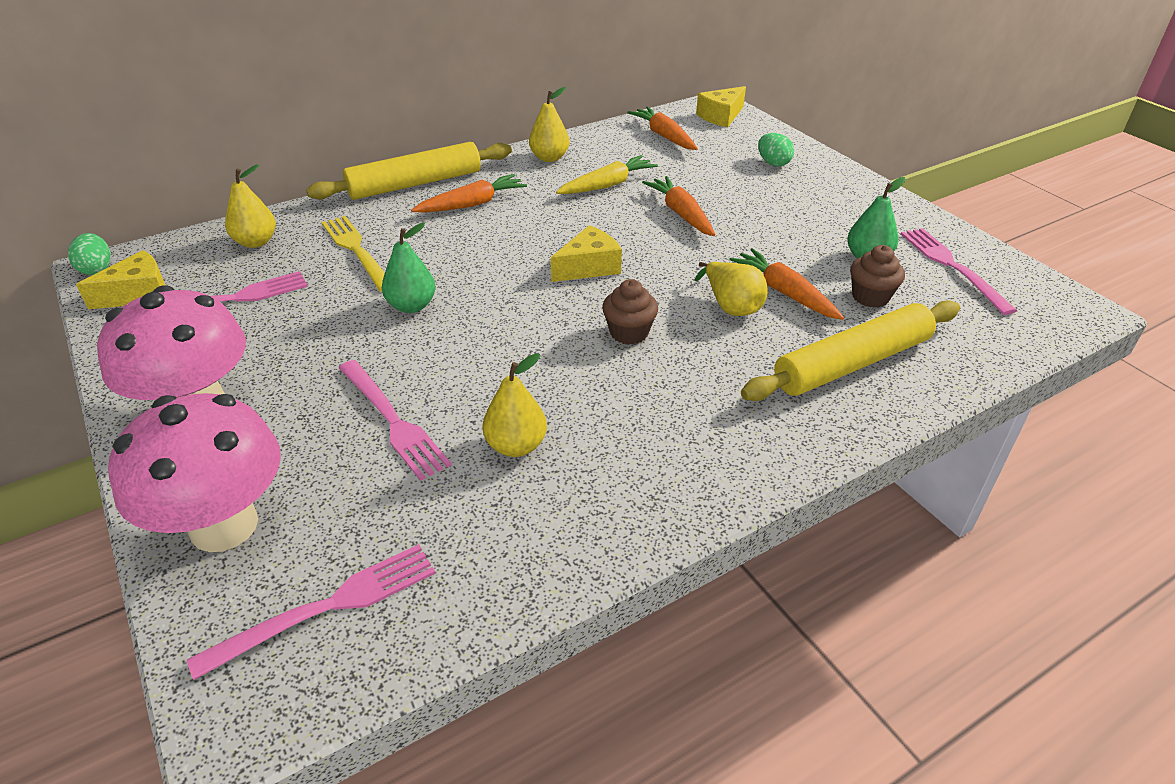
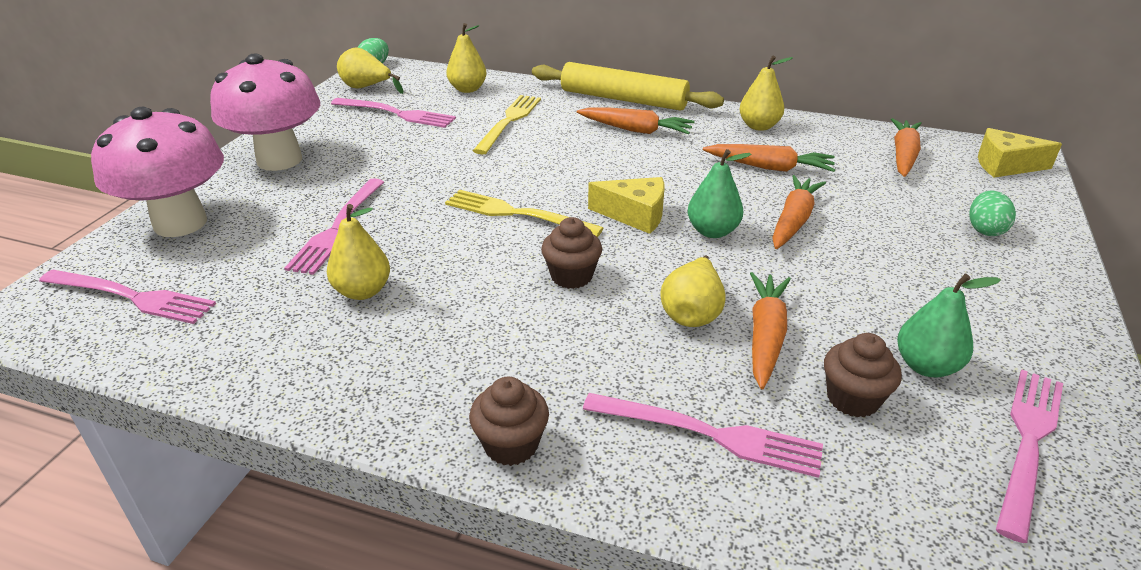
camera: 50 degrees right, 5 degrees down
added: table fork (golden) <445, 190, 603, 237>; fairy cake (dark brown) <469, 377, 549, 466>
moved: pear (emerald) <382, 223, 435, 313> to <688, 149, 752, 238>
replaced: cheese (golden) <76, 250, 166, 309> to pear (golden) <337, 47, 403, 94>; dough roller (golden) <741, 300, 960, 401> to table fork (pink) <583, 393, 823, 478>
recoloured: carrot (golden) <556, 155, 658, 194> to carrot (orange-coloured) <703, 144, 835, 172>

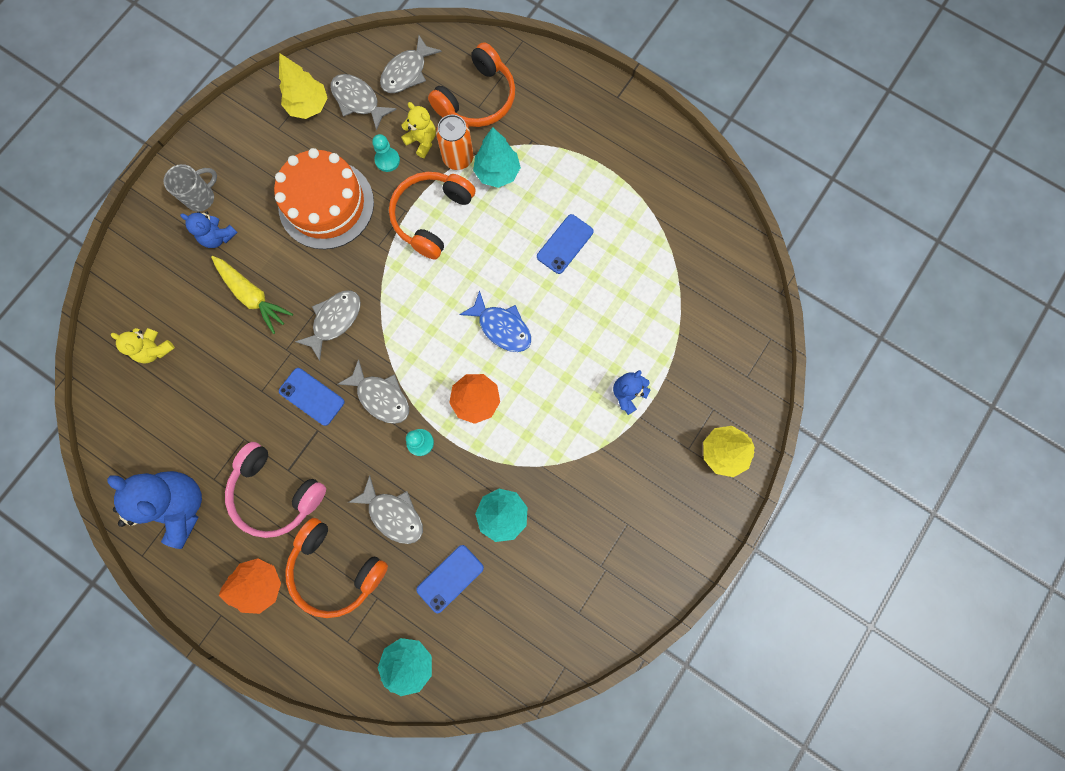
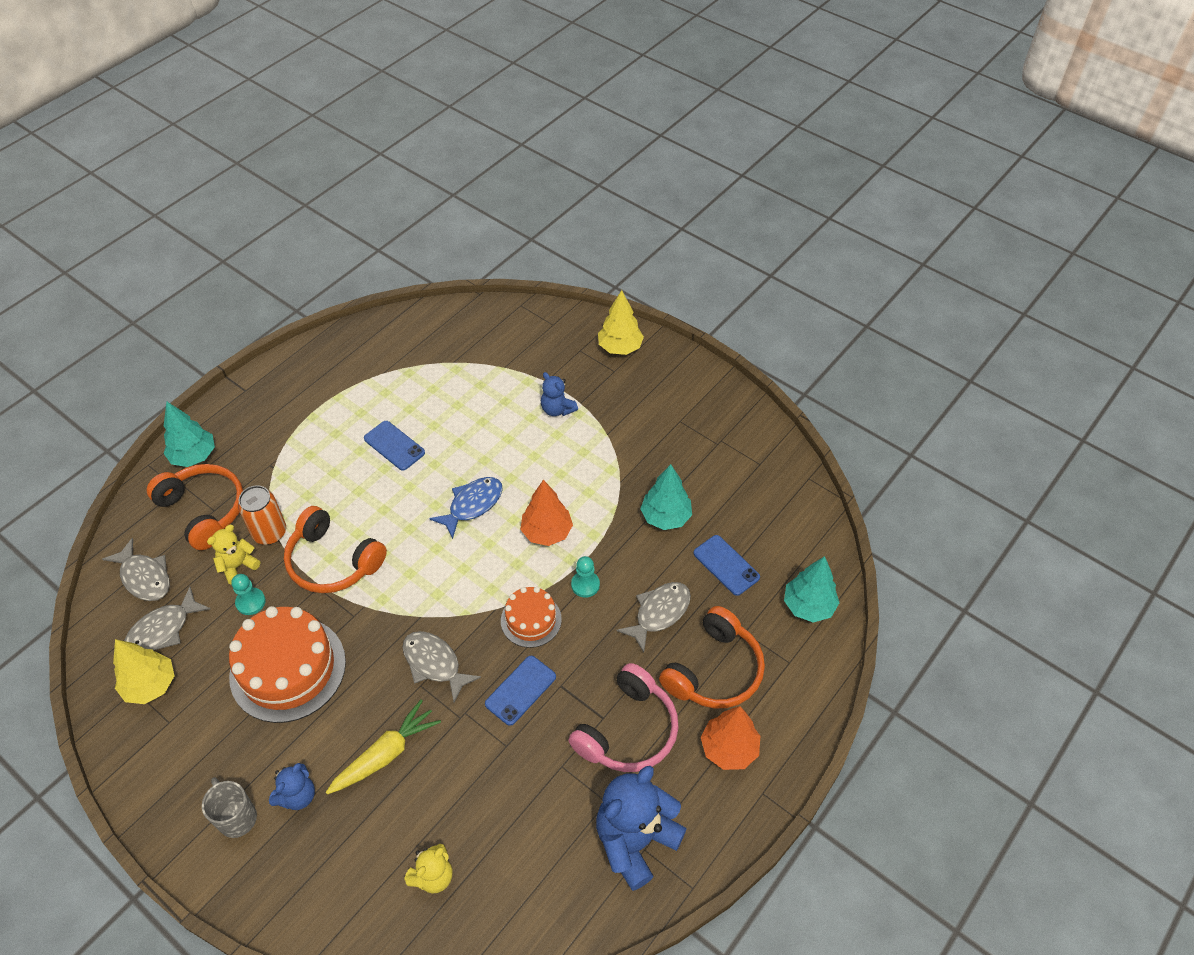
camera: 85 degrees left, 25 degrees down
moved: tree (teal) <473, 127, 521, 188> to <163, 401, 215, 467>
replaced: fish (grey) <337, 359, 409, 424> to cake (orange-coloured) <501, 587, 562, 648>

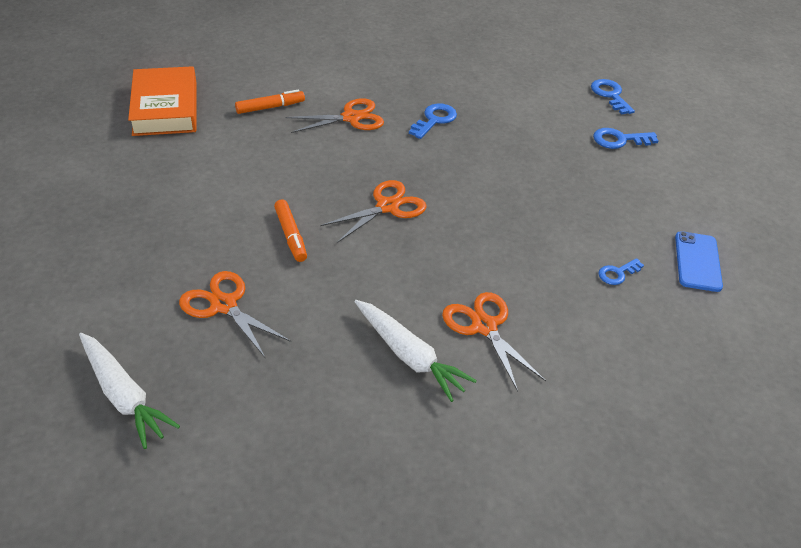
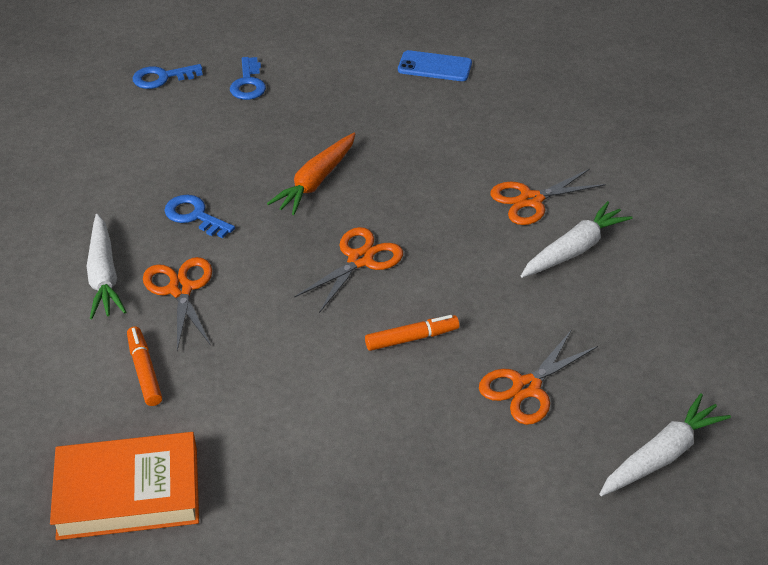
camera: 85 degrees left, 0 degrees up
removed: latchkey (cobalt) <599, 258, 644, 285>
added: carrot (orange-coloured) <267, 133, 355, 215>; carrot (pure white) <87, 214, 126, 319>
turned: shears (orange-coloured) <320, 180, 427, 243> = <295, 227, 403, 313> 75 degrees clockwise

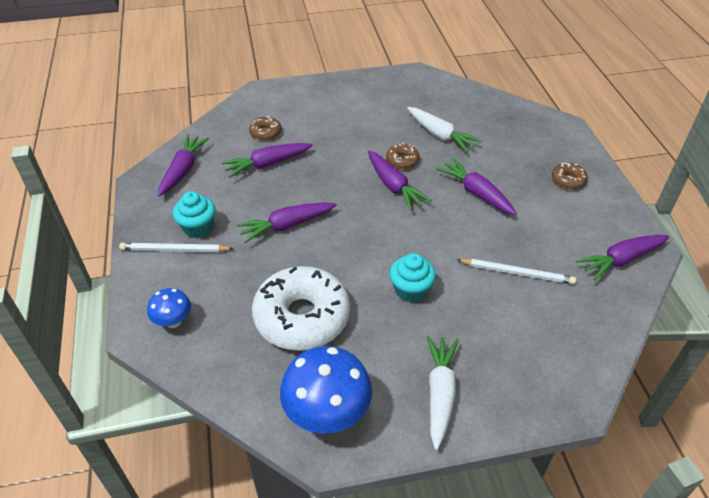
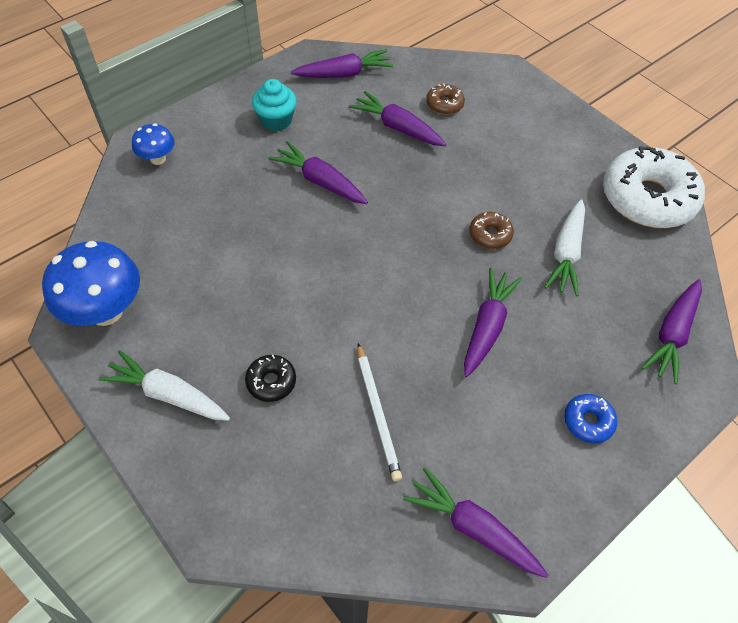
camera: 60 degrees right, 10 degrees up
removed: wooden pencil (pure white) <119, 243, 234, 252>; fairy cake (teal) <389, 253, 436, 302>
added: glazed donut (black) <245, 355, 296, 402>
moved: carrot (purple) <368, 151, 432, 211> to <642, 279, 702, 384>; glazed donut (pure white) <252, 266, 350, 351> to <603, 146, 705, 228>
recoloured: glazed donut (dark brown) <552, 163, 588, 189> to glazed donut (cobalt) <564, 394, 617, 443>
turned: carrot (pure white) <427, 336, 459, 450> = <98, 350, 230, 421> 135 degrees counterclockwise

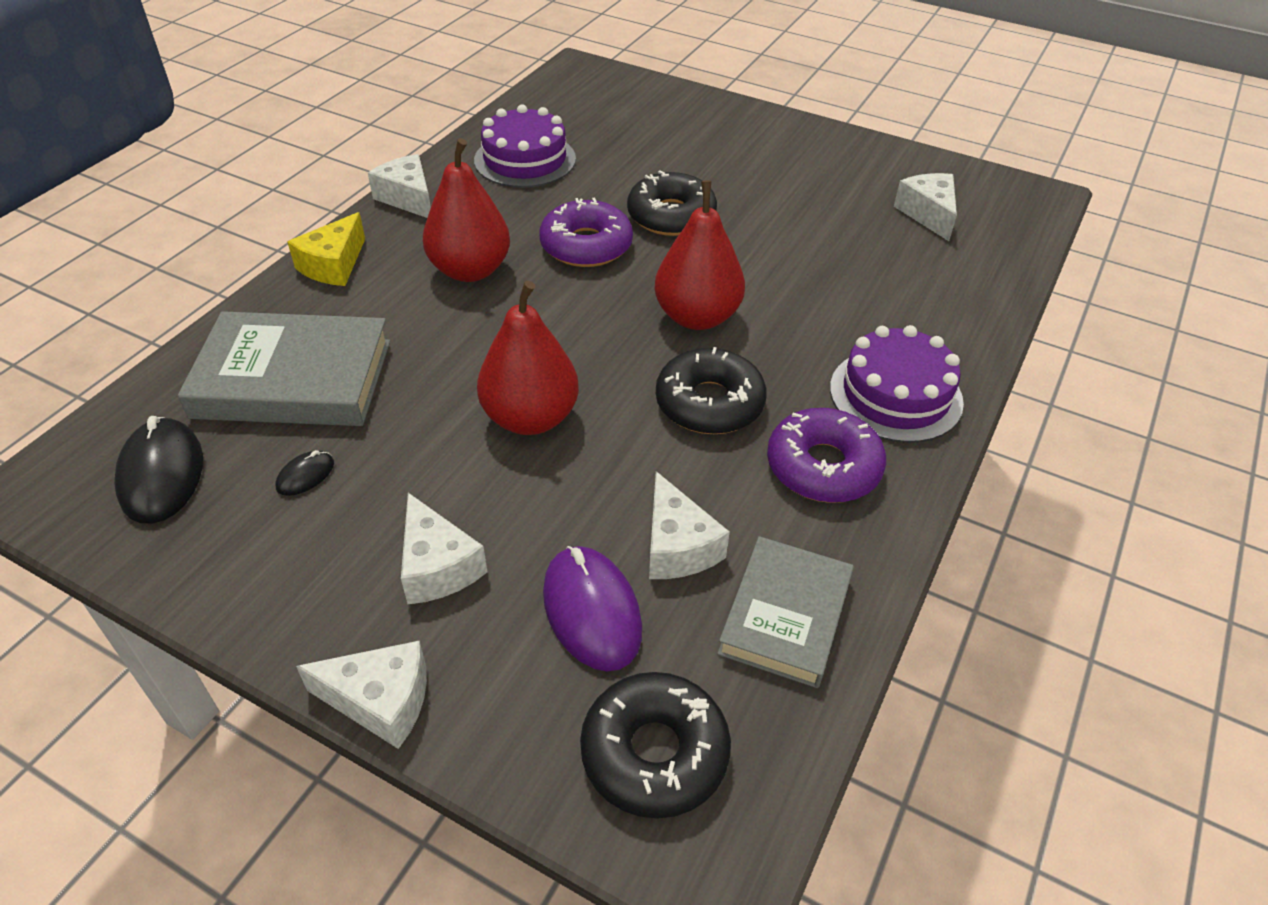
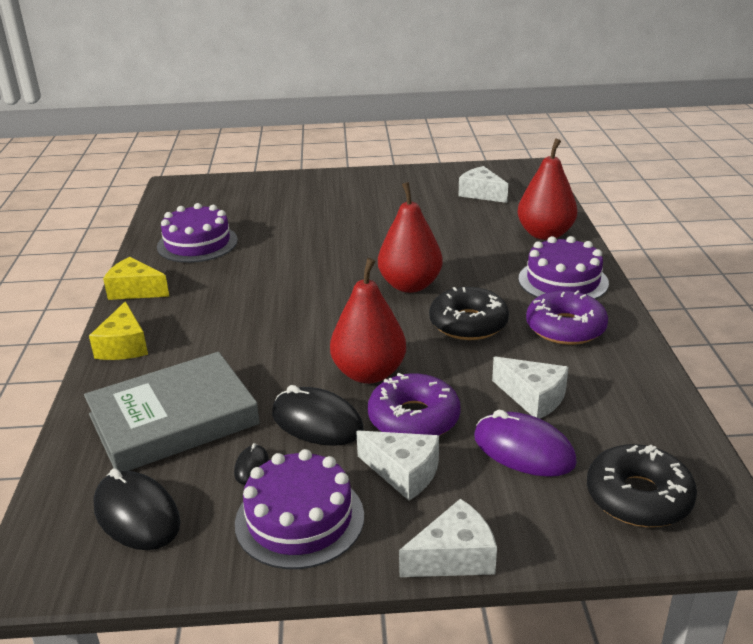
camera: 30 degrees left, 15 degrees down
removed: glazed donut (black) <627, 170, 717, 236>; hardback (grey) <717, 536, 854, 688>
added: computer mouse (black) <272, 385, 364, 446>; cake (purple) <235, 449, 364, 569>
moved: pear (scarlet) <423, 138, 510, 282> to <518, 138, 578, 240>; glazed donut (purple) <539, 198, 633, 267> to <368, 373, 461, 436>
recoloured: cheese (pure white) <368, 154, 431, 218> to cheese (golden) <103, 257, 169, 300>

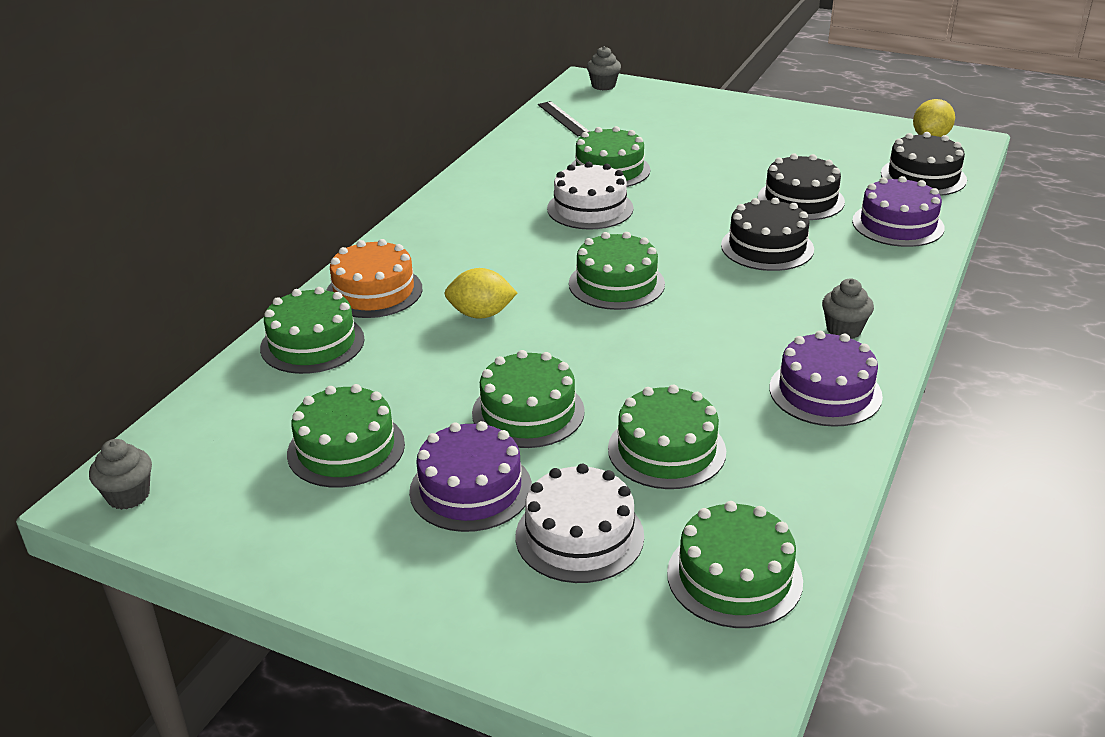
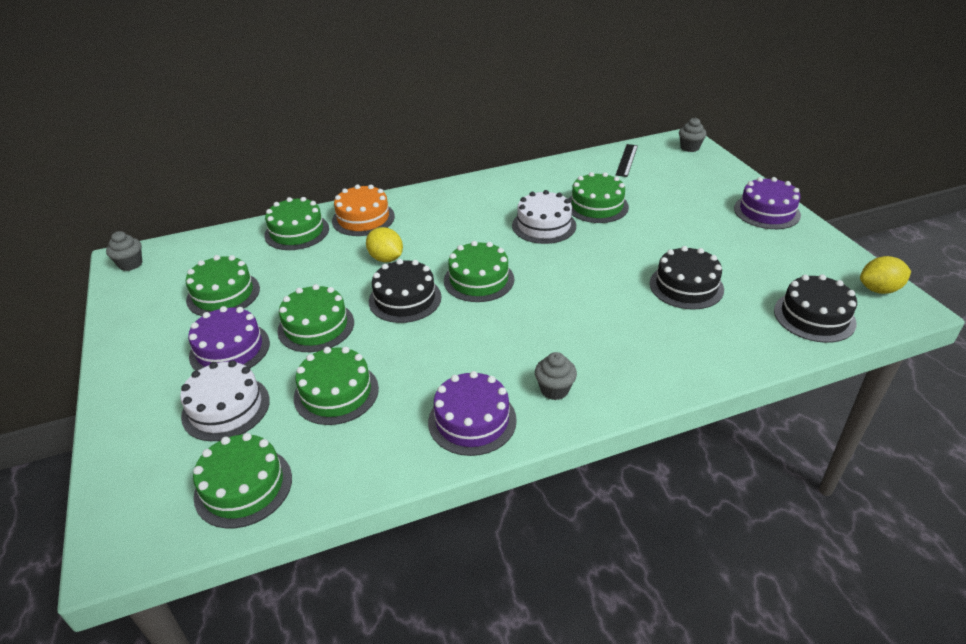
camera: 45 degrees right, 5 degrees up
moved: cake (purple) <852, 176, 944, 247> to <734, 177, 801, 229>; cake (black) <721, 198, 814, 271> to <369, 259, 441, 323>

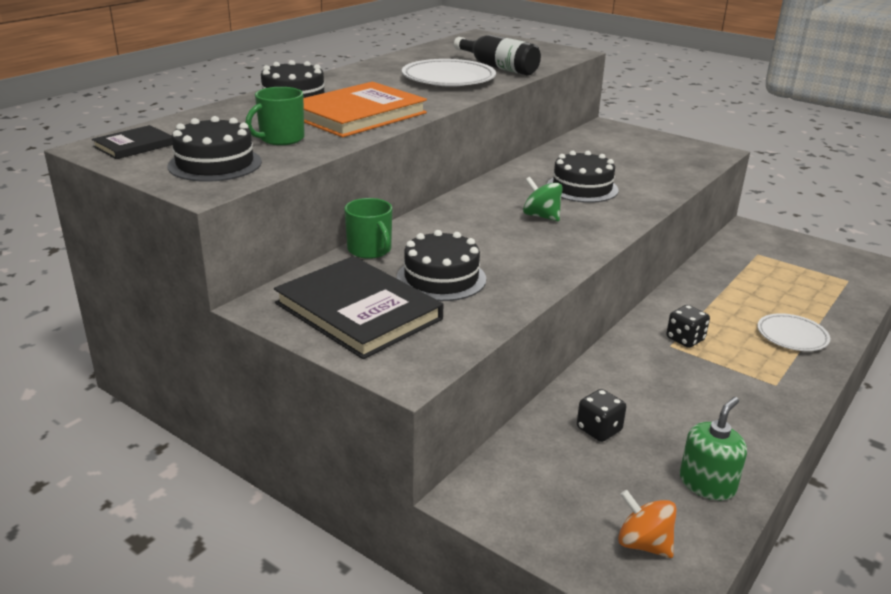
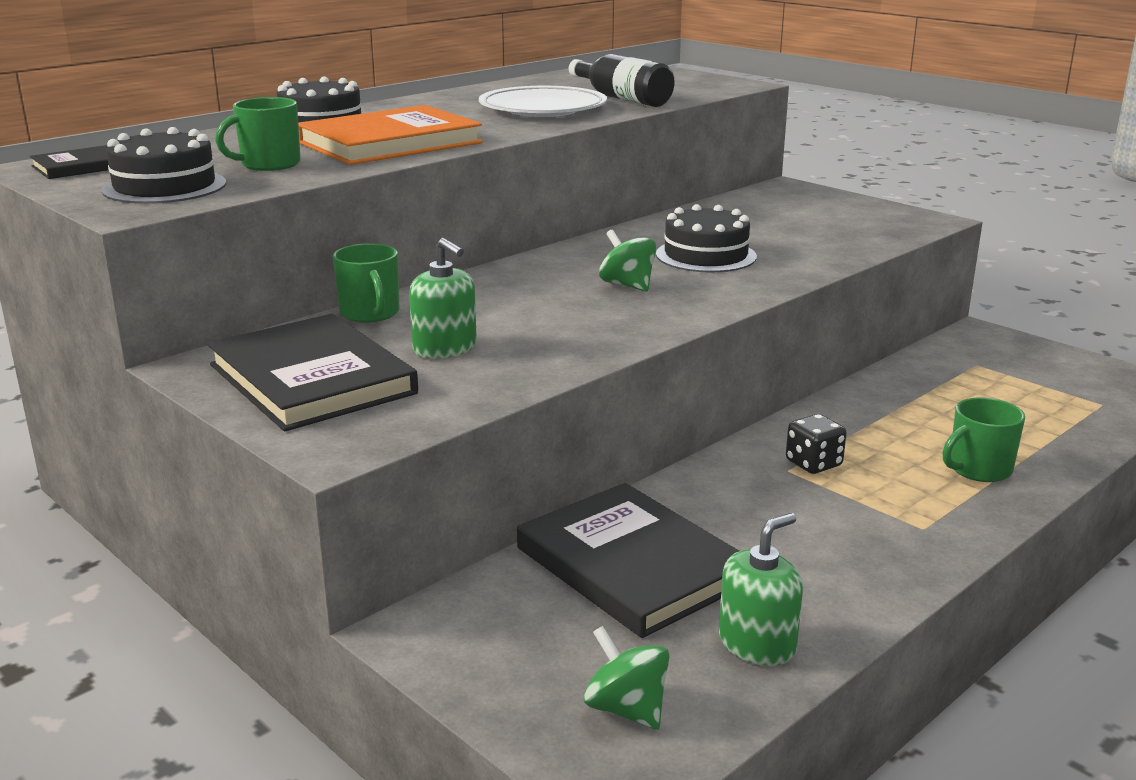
camera: 10 degrees right, 5 degrees down
replaced: cake (black) <397, 230, 486, 301> to pump bottle (emerald) <409, 238, 477, 359>; flat dish (pure white) <757, 313, 830, 351> to coffee mug (emerald) <942, 397, 1025, 482>; dice (black) <577, 389, 626, 442> to hardback (black) <517, 483, 739, 638>
recoloured: whirligig (orange-coloured) <618, 490, 677, 558> to whirligig (emerald) <584, 626, 670, 730>

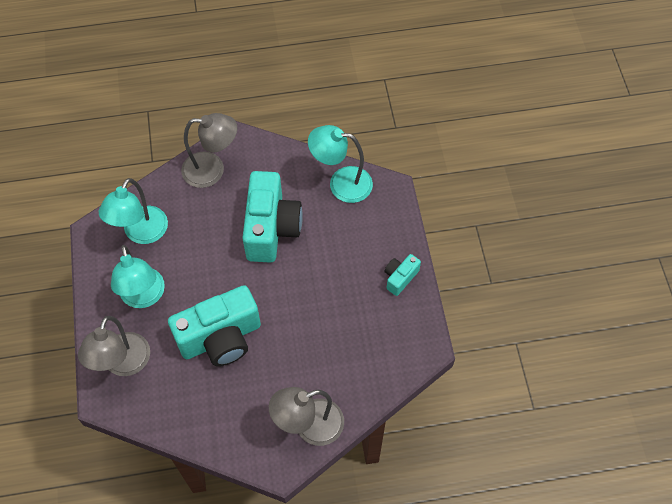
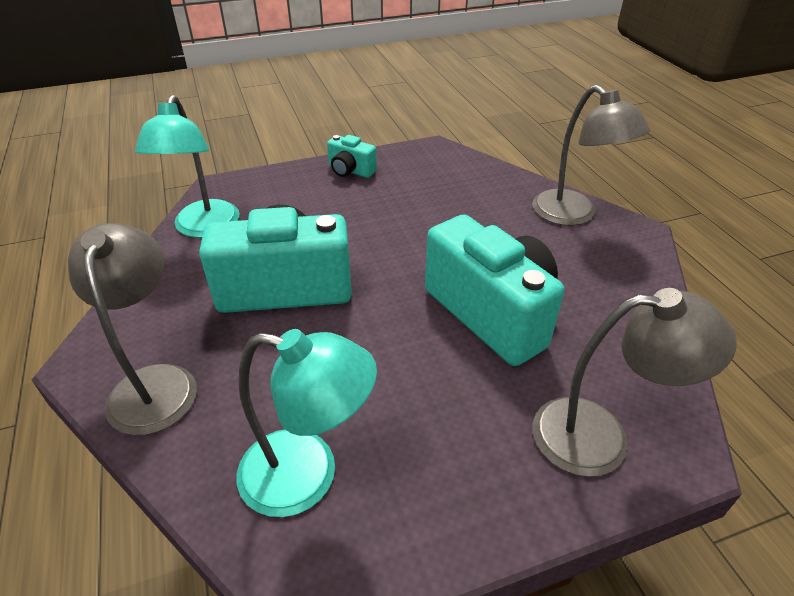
camera: 100 degrees left, 20 degrees down
removed: lamp (teal) <111, 245, 165, 308>

